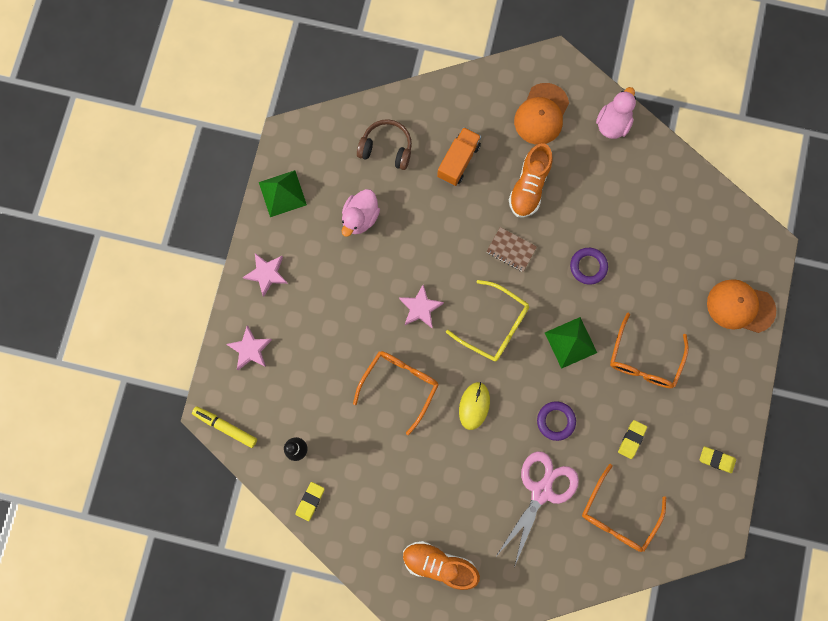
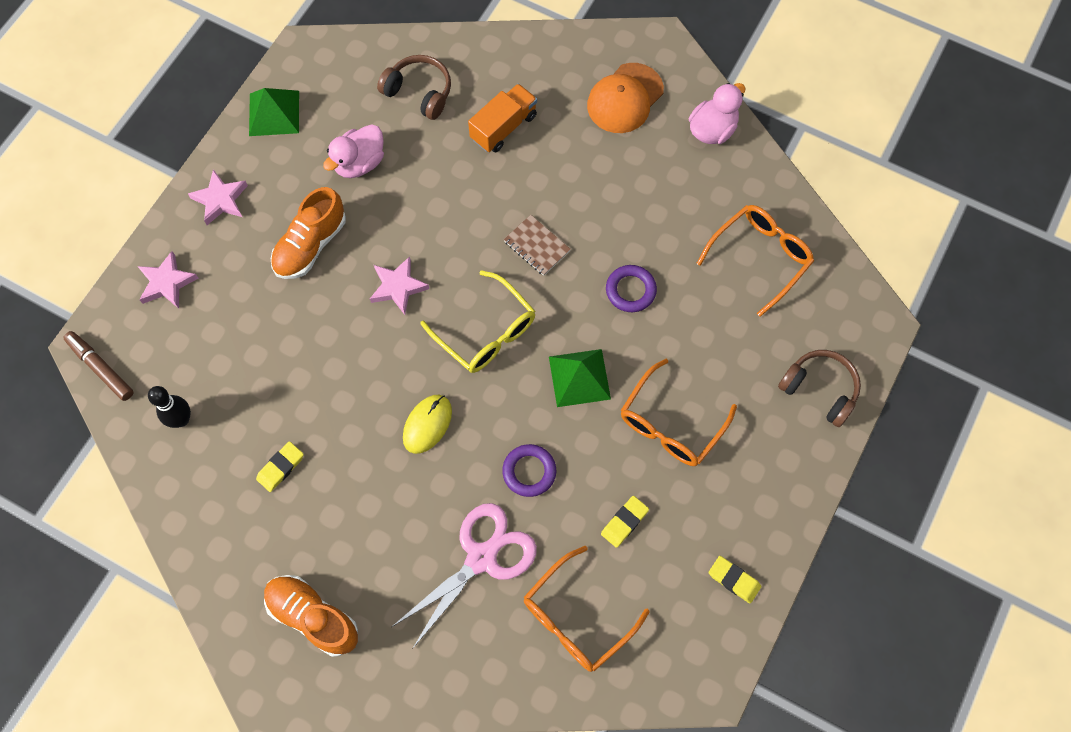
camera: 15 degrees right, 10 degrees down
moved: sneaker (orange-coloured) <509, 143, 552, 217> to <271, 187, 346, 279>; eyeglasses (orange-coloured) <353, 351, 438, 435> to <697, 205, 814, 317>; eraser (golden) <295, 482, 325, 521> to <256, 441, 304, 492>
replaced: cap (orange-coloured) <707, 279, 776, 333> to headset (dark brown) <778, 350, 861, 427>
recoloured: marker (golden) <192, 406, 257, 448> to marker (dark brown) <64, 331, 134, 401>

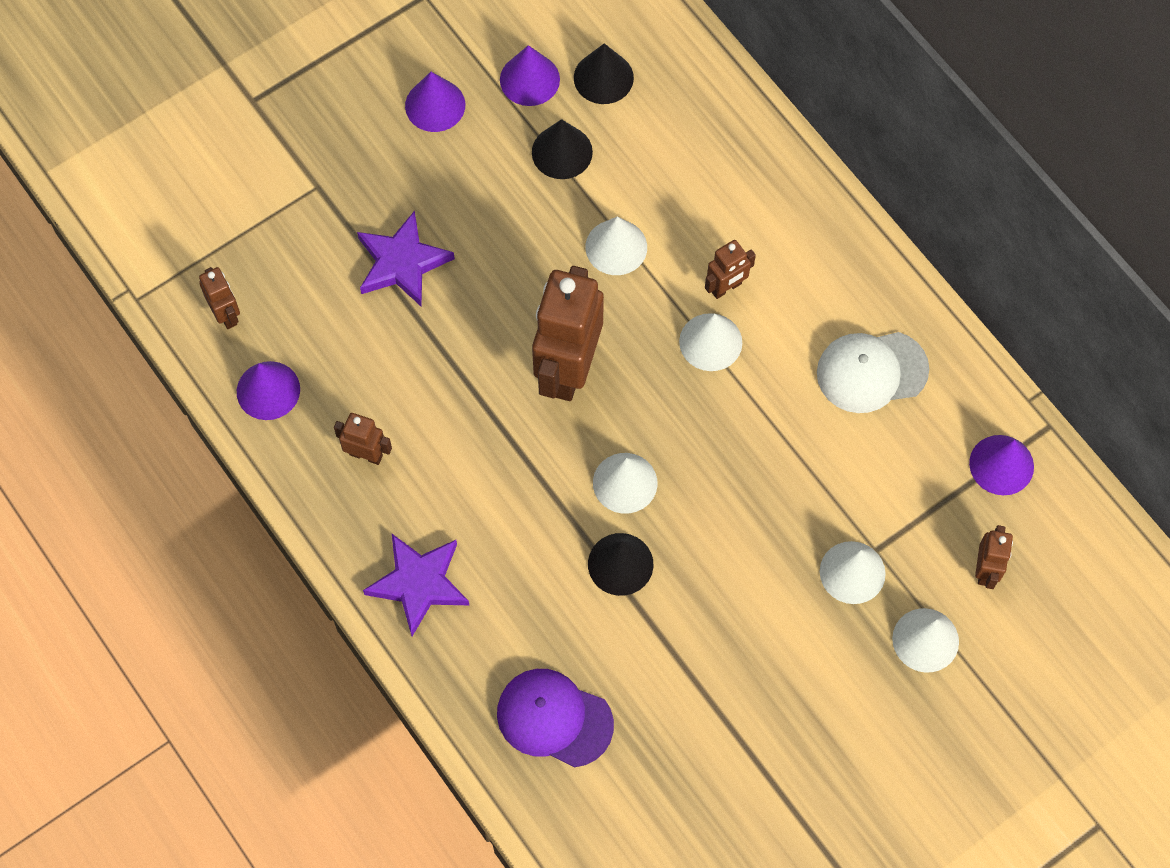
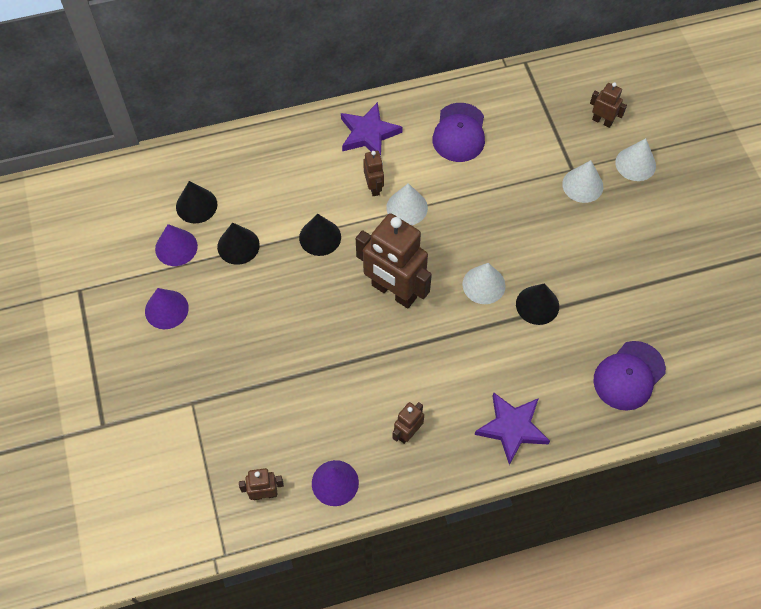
camera: 70 degrees left, 5 degrees down
removed: cone shape (purple) <969, 435, 1034, 495>
moved: five-pointed star (purple) <357, 211, 455, 306> to <341, 102, 403, 155>
recoloured: cone shape (pure white) <585, 217, 647, 275> to cone shape (black) <299, 214, 341, 256>; cap (pure white) <817, 332, 929, 413> to cap (purple) <432, 103, 485, 162>

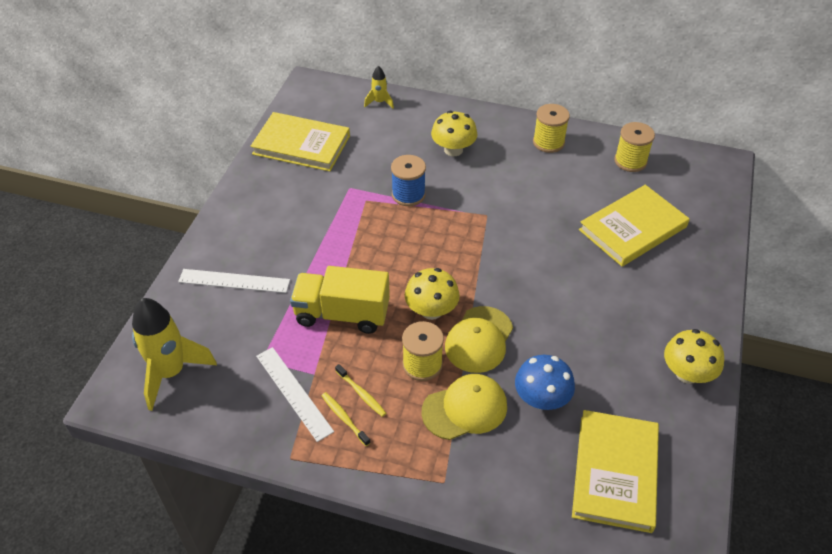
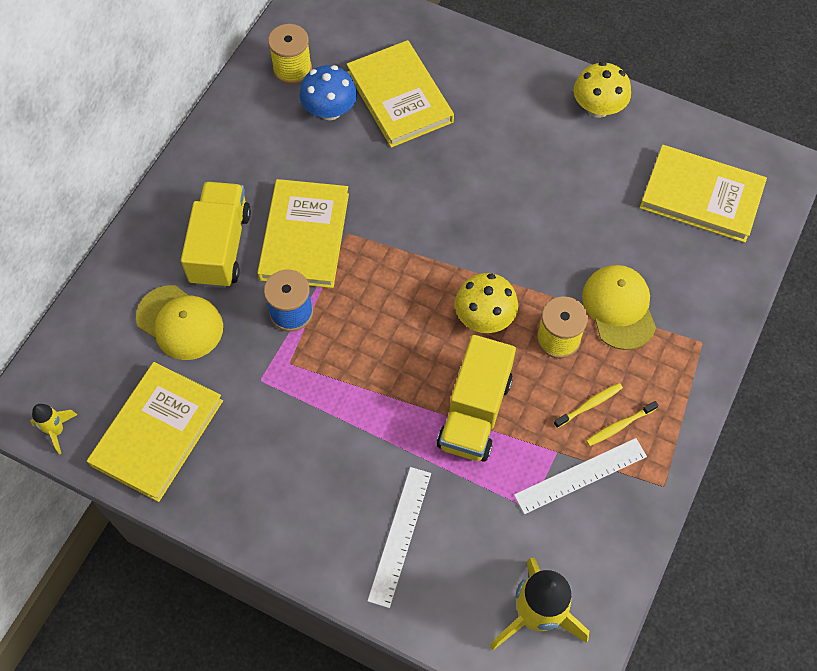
camera: 80 degrees left, 15 degrees up
removed: reel of thread (golden) <533, 104, 570, 153>
added: hardback (golden) <257, 179, 349, 288>
moved: toy rocket (golden) <364, 66, 394, 109> to <30, 404, 77, 455>; cap (golden) <445, 306, 513, 373> to <136, 285, 223, 360>; mushroom (cobalt) <515, 355, 575, 410> to <300, 65, 357, 120>
replaced: mushroom (golden) <431, 111, 478, 156> to toy truck (golden) <181, 182, 251, 288>

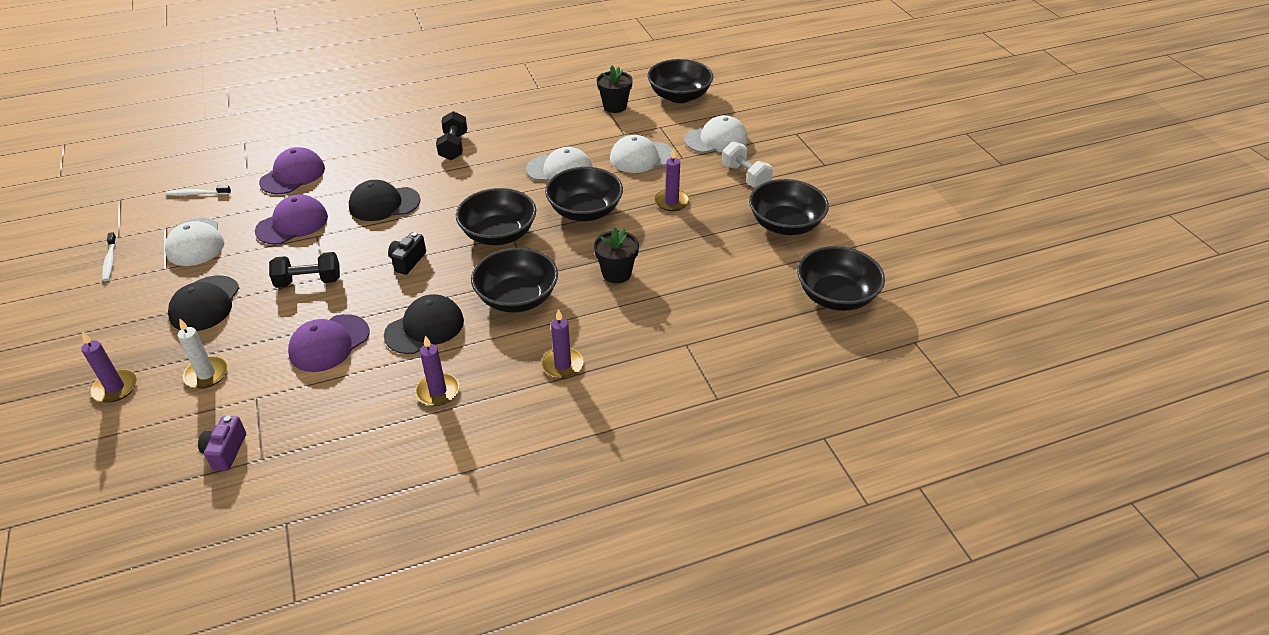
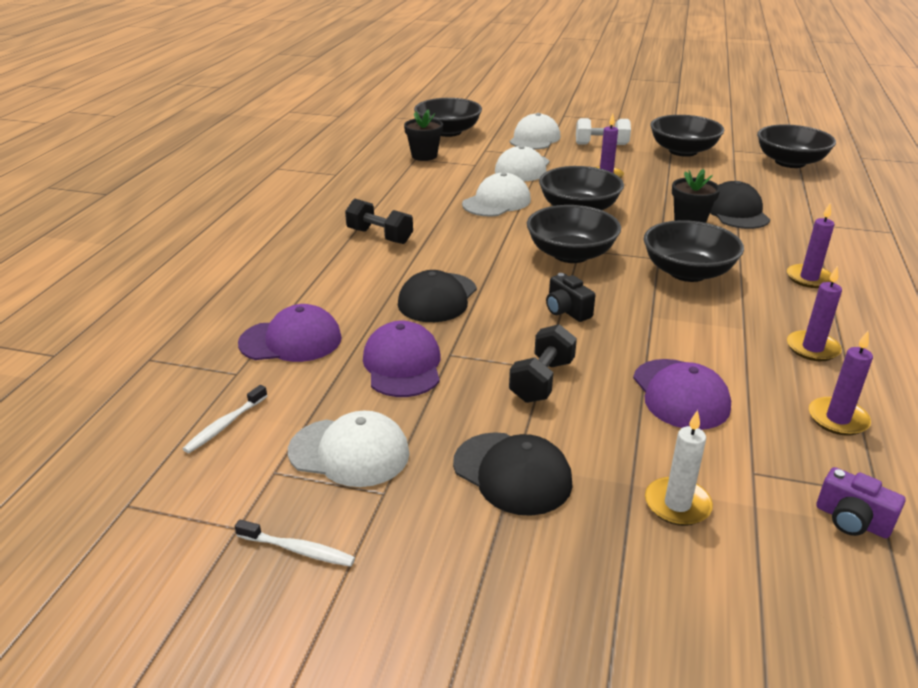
camera: 55 degrees left, 10 degrees down
moved: cap (black) <384, 294, 464, 354> to <710, 181, 770, 229>; wax candle (purple) <81, 332, 137, 402> to <809, 331, 873, 436>
turned: cap (purple) <259, 147, 325, 194> = <238, 304, 342, 362> 105 degrees clockwise

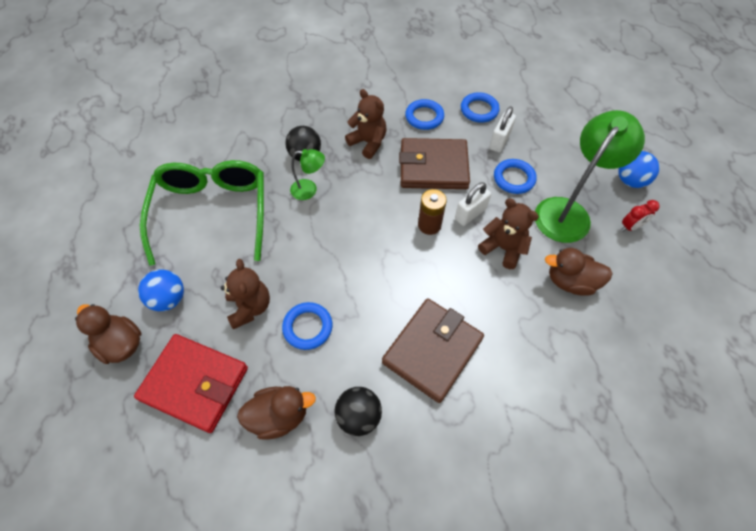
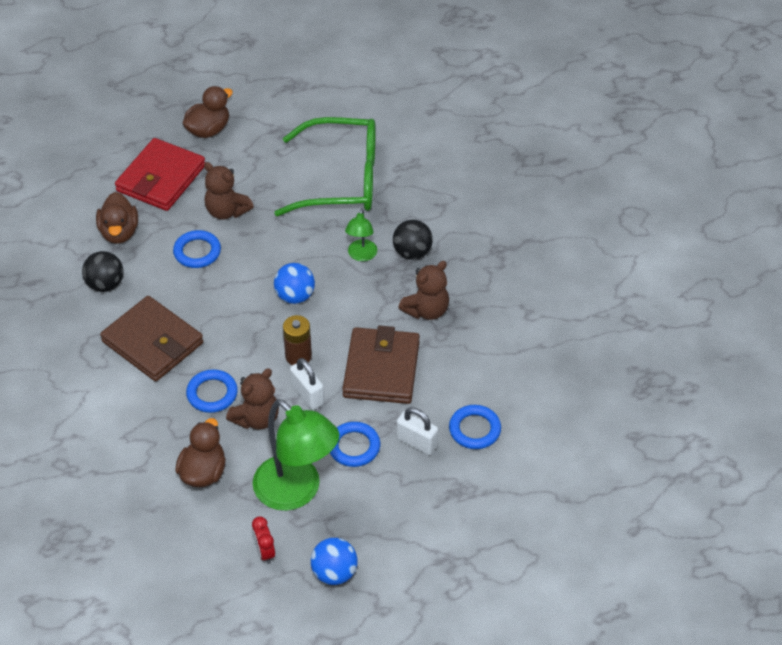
camera: 95 degrees right, 10 degrees down
moved: torus (cobalt) <405, 99, 444, 130> to <186, 369, 238, 413>; ball (cobalt) <138, 270, 184, 311> to <274, 263, 315, 304>
turned: stuffed bear (dark brown) <221, 259, 270, 329> = <204, 162, 254, 220> 45 degrees clockwise

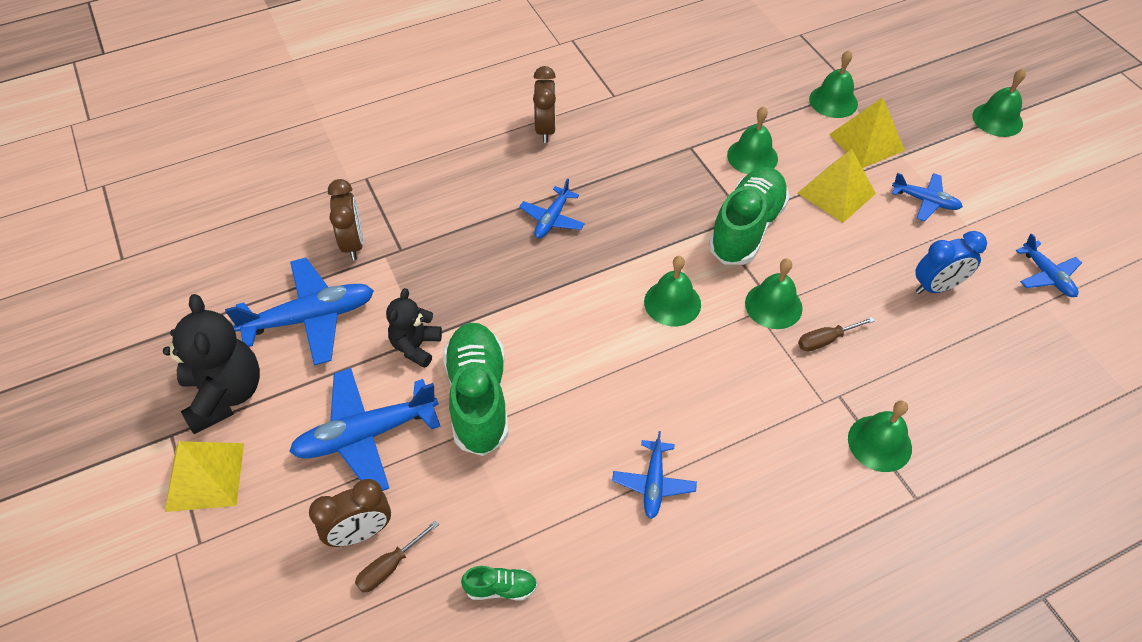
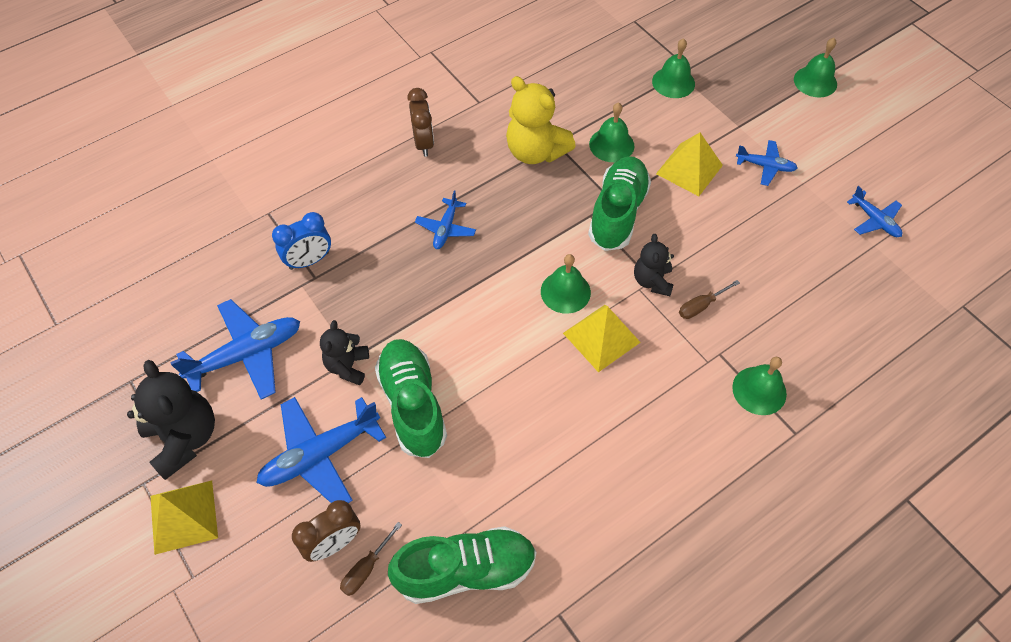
camera: 10 degrees left, 5 degrees up
removed: bedside clock (dark brown) <328, 179, 363, 260>; plane (cobalt) <612, 431, 697, 519>
added: stuffed bear (golden) <506, 76, 576, 164>
moved: solid pyramid (golden) <829, 97, 905, 168> to <563, 305, 641, 372>; bedside clock (cobalt) <915, 231, 987, 294> to <272, 212, 331, 270>
replaced: school bell (emerald) <745, 259, 803, 329> to stuffed bear (black) <634, 234, 674, 296>
resized: sneaker (emerald) <461, 566, 537, 601> = <388, 526, 537, 604> x2.26

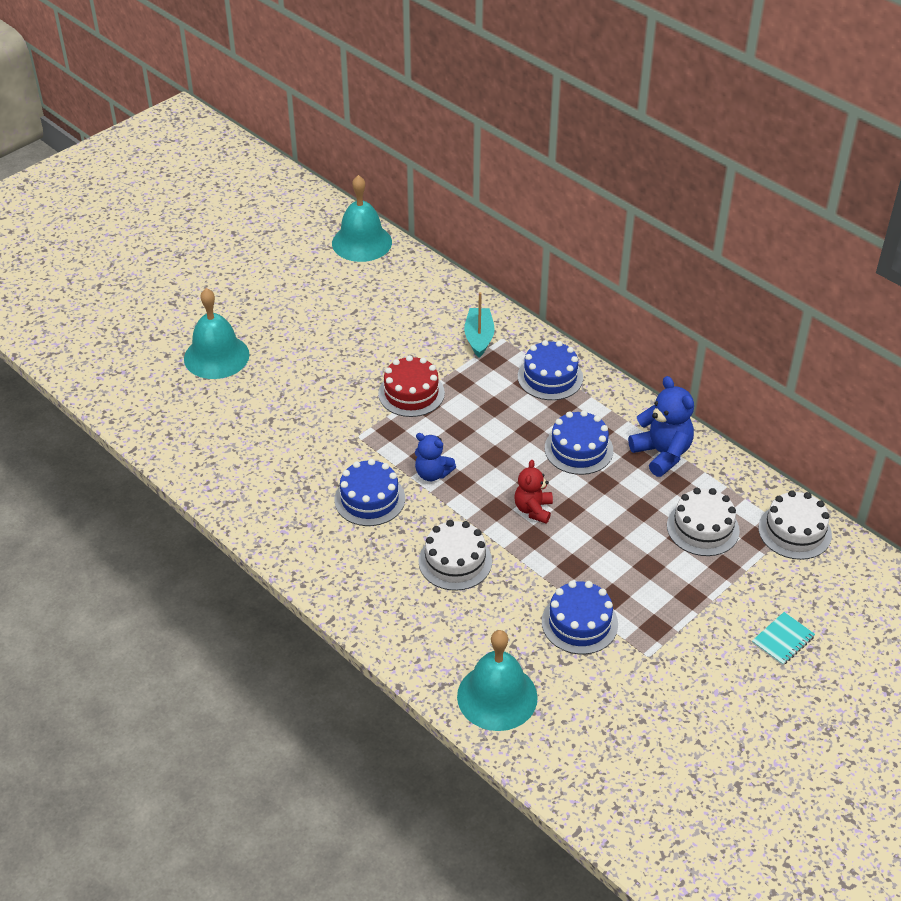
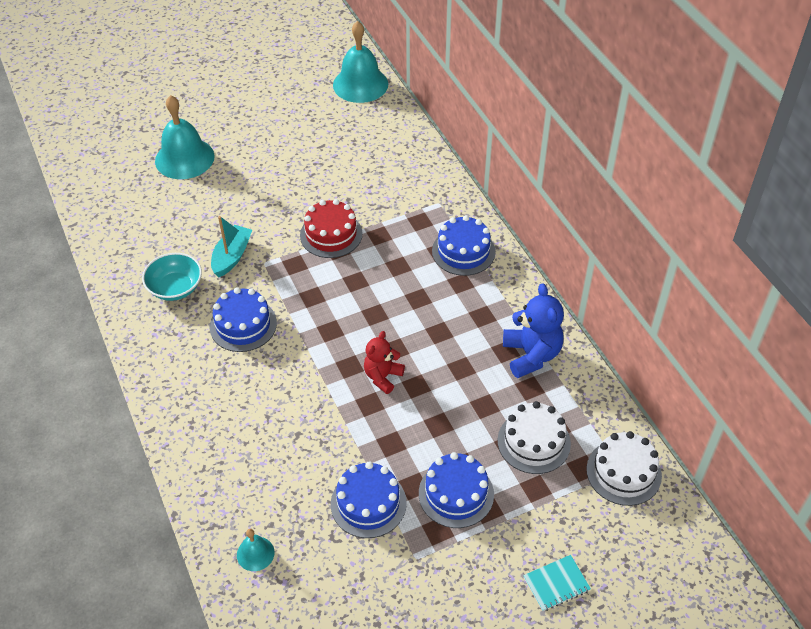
camera: 20 degrees right, 5 degrees up
removed: stuffed bear (cobalt) <415, 433, 456, 481>; cake (pure white) <418, 520, 492, 591>
added: serving bowl (teal) <142, 253, 202, 301>
moved: boat (teal) <464, 292, 495, 358> to <211, 216, 252, 277>; cake (cobalt) <545, 410, 613, 475> to <419, 452, 494, 528>
resized: school bell (teal) <457, 630, 538, 731> = <237, 529, 275, 571> x0.48

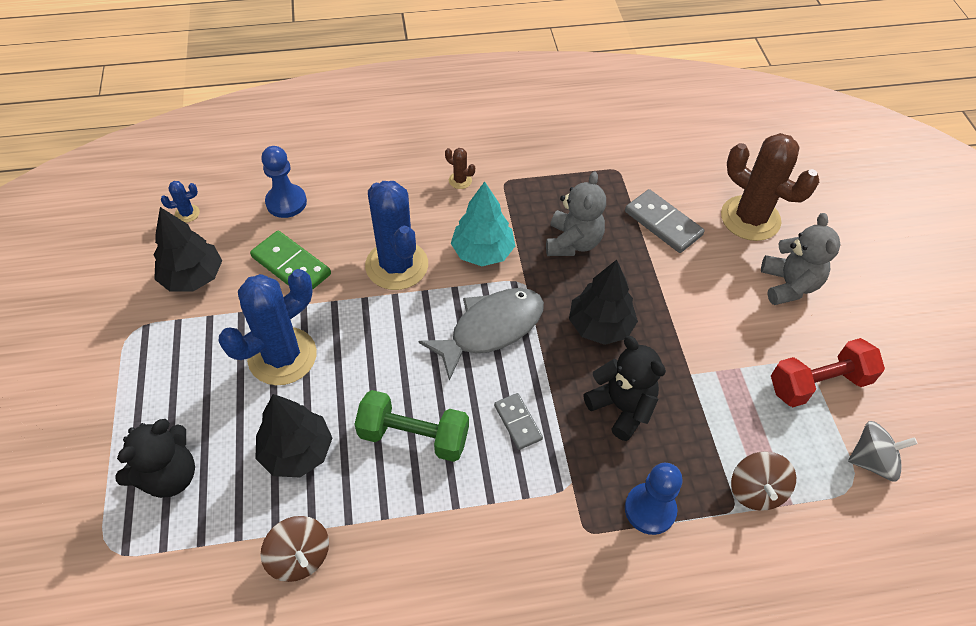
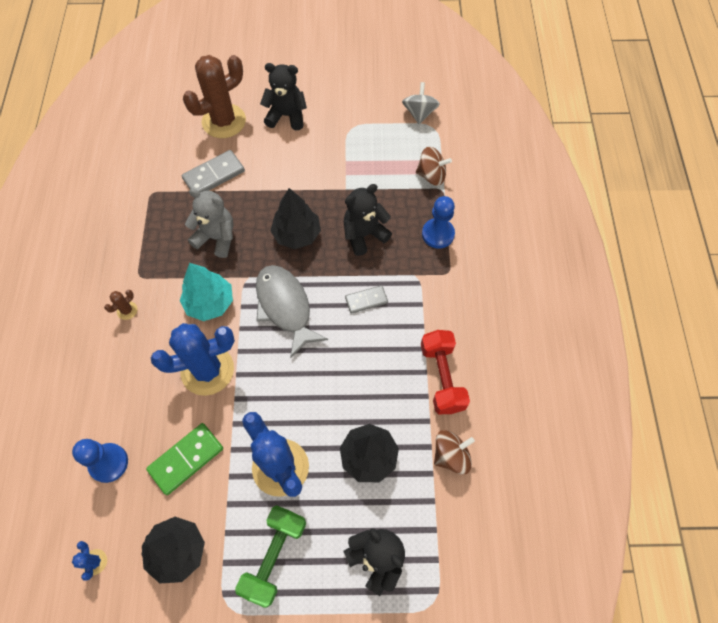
camera: 80 degrees left, 10 degrees up
moved: free weight (scarlet) <771, 338, 885, 407> to <421, 330, 470, 414>; free weight (emerald) <354, 390, 469, 462> to <235, 505, 306, 608>
recoloured: stuffed bear (grey) <761, 213, 840, 305> to stuffed bear (black) <260, 63, 307, 130>

